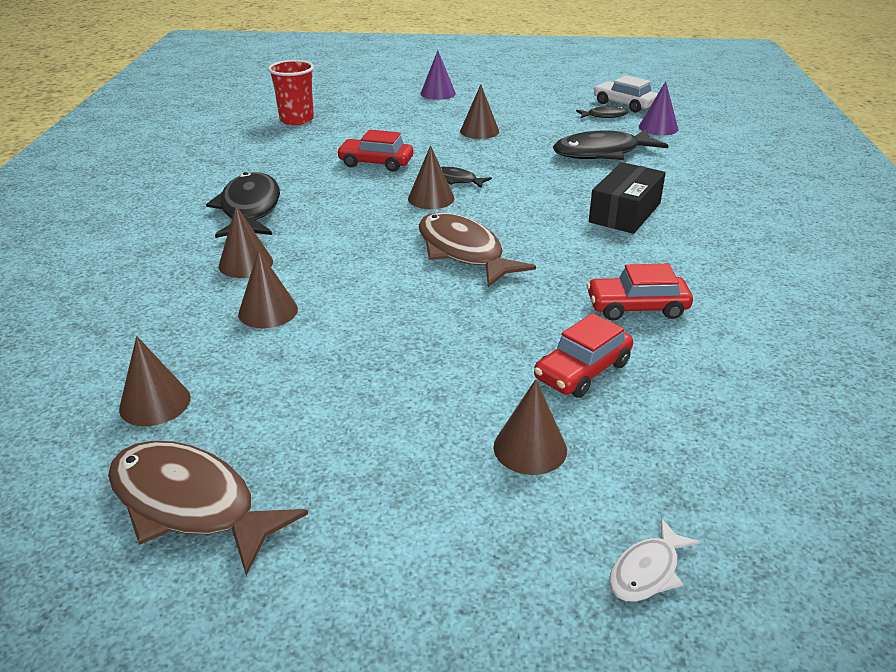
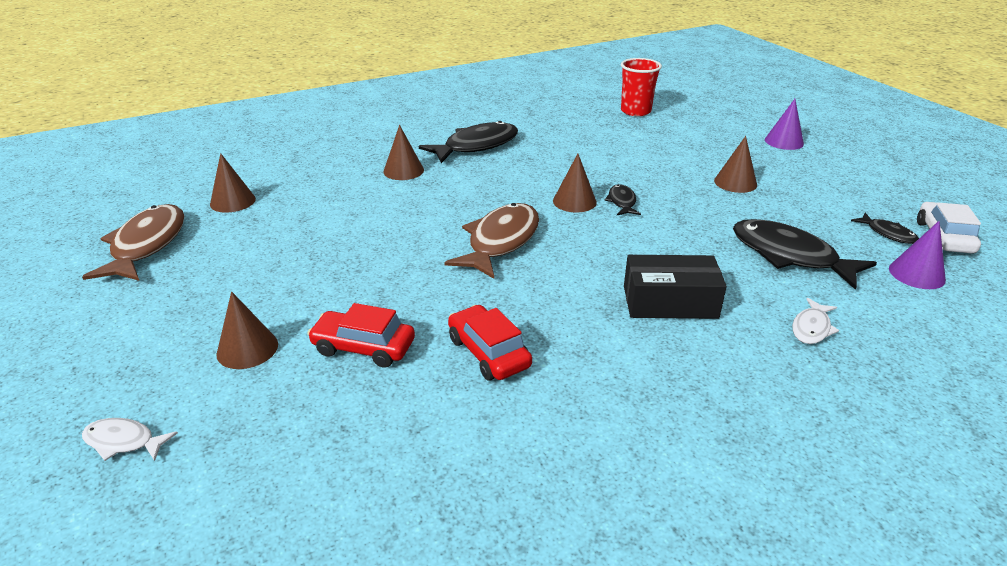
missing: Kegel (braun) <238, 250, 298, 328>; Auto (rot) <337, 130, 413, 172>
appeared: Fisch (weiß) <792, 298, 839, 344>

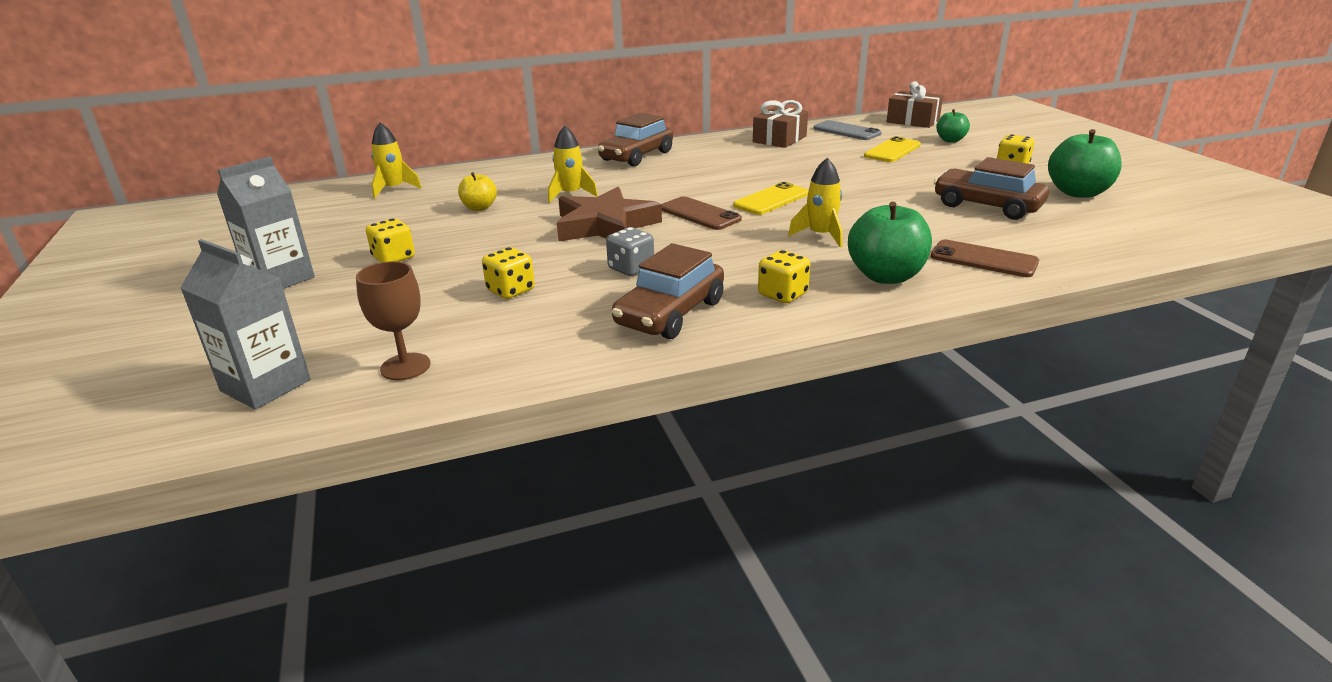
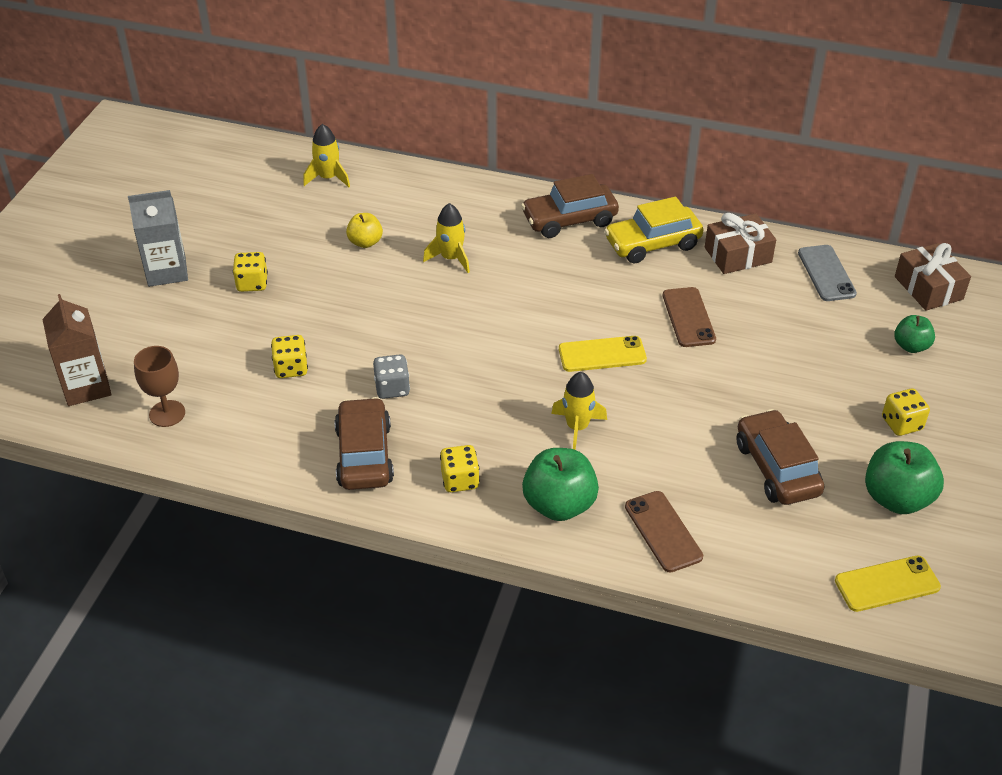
missing: Stern (braun) <557, 187, 662, 241>
appeared: Auto (gelb) <604, 197, 703, 263>
relocated: Handy (braun) <661, 196, 742, 230> to <663, 287, 716, 347>; Handy (gelb) <864, 136, 921, 162> to <835, 556, 941, 612>
colour: Getränkekarton (grau) <180, 239, 311, 410> to Getränkekarton (braun) <42, 294, 111, 406>
spun: Auto (braun) <612, 243, 724, 339> = <334, 397, 394, 490> 105 degrees clockwise

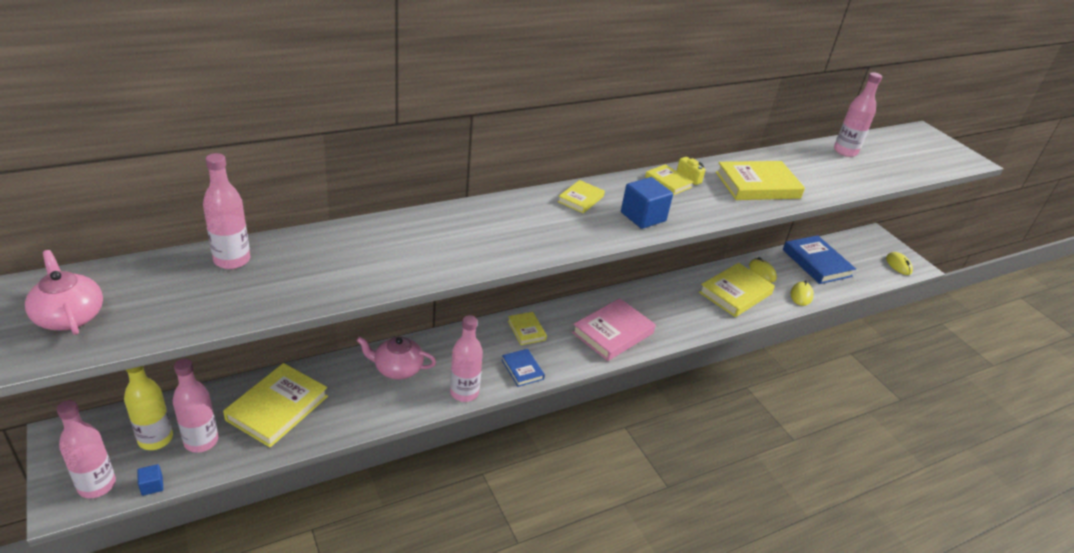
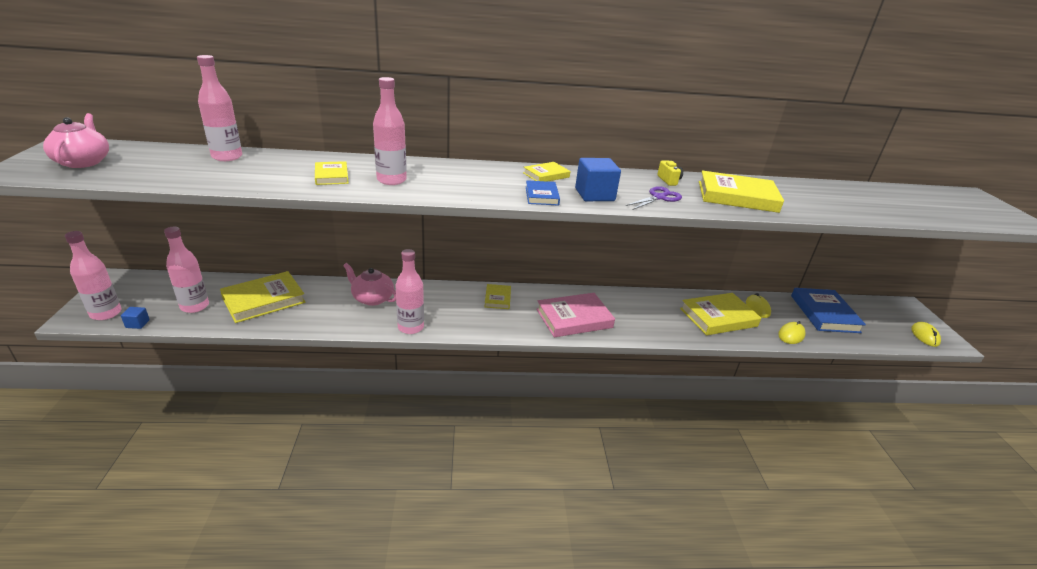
missing: Flasche (gelb) <124, 366, 173, 450>
appeared: Schere (lila) <626, 186, 682, 210>
relocated: Buch (blau) <502, 349, 545, 387> to <526, 180, 560, 206>; Buch (gelb) <645, 164, 693, 195> to <315, 161, 349, 185>; Flasche (rosa) <834, 72, 882, 157> to <373, 77, 407, 185>

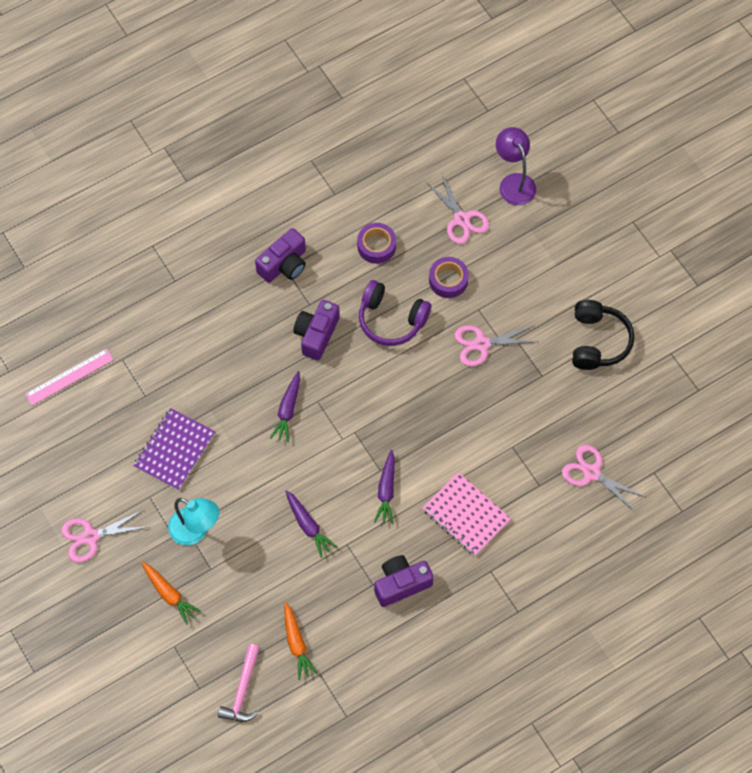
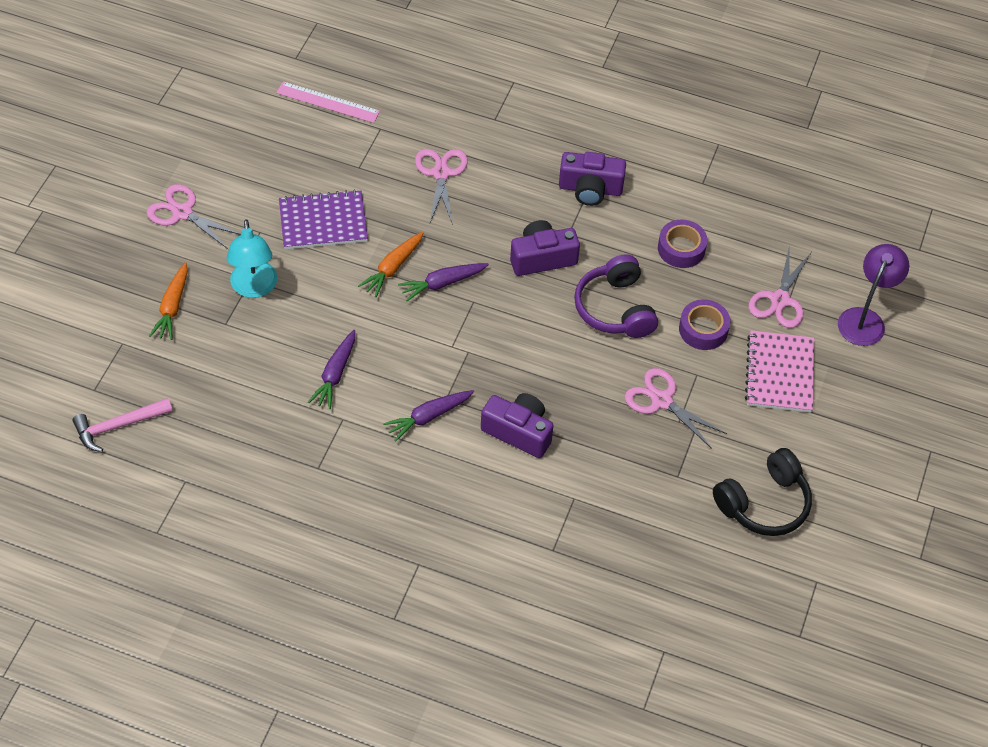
relocated: Karotte (orange) <284, 602, 318, 680> to <358, 232, 424, 297>; Kamera (lila) <374, 555, 434, 607> to <481, 393, 554, 458>; Notizbuch (rosa) <423, 472, 511, 556> to <745, 330, 814, 413>; Schere (rosa) <562, 445, 645, 512> to <415, 149, 468, 225>

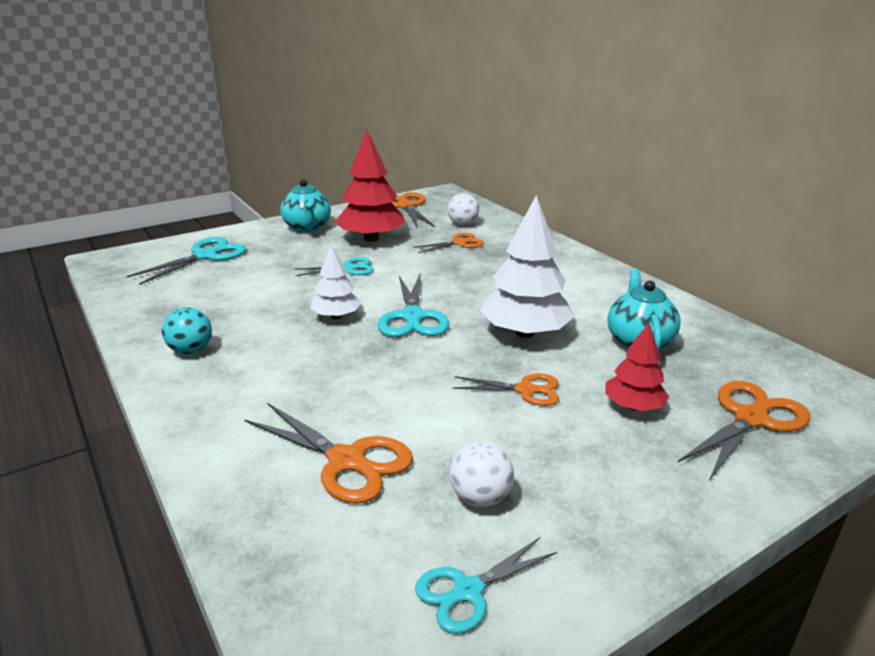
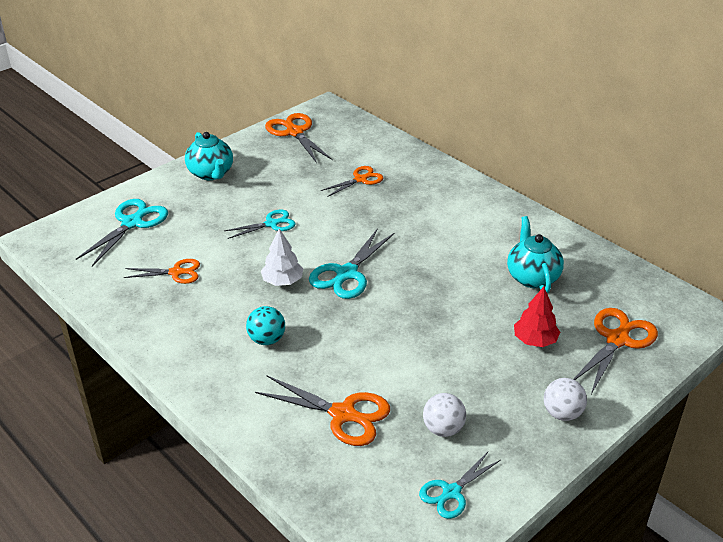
missing: Baum (rot) <335, 130, 405, 242>; Baum (weiß) <480, 195, 575, 338>
relocated: Ball (türkis) <162, 307, 212, 354> to <246, 306, 285, 345>; Ball (weiß) <447, 193, 479, 226> to <544, 378, 587, 421>; Schere (orange) <453, 373, 559, 406> to <124, 259, 200, 284>
spun: Schere (türkis) <378, 275, 449, 337> = <309, 228, 395, 299> 45 degrees clockwise

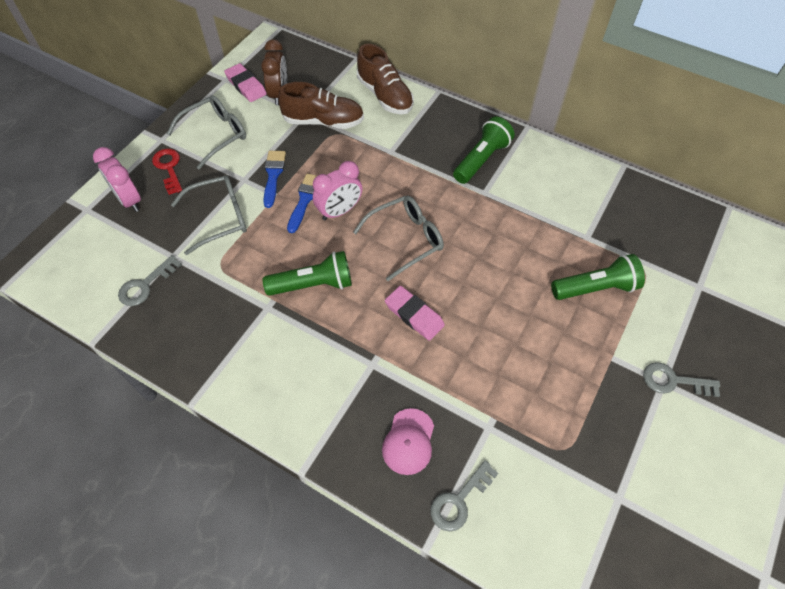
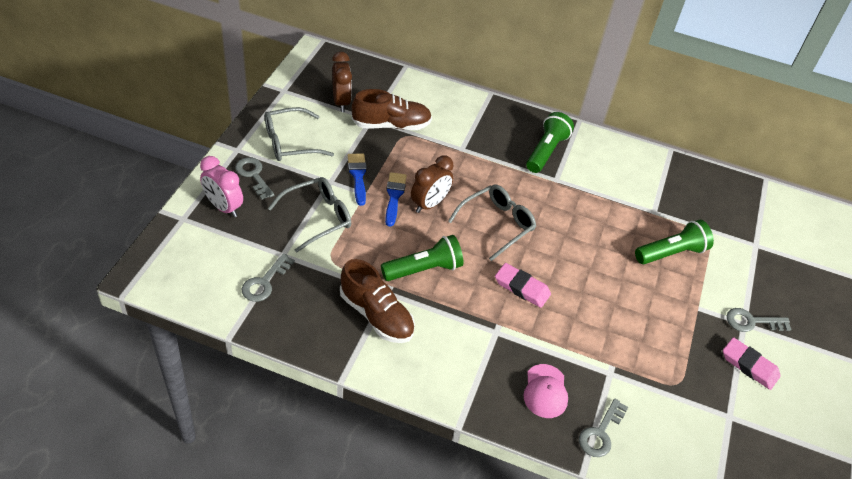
relocated: Radiergummi (rosa) <224, 63, 267, 102> to <723, 337, 781, 390>; Schuh (braun) <357, 44, 414, 114> to <340, 259, 415, 343>
colour: Schlüssel (rot) <152, 149, 182, 195> to Schlüssel (grau) <235, 157, 274, 200>; Wecker (rosa) <313, 161, 362, 220> to Wecker (braun) <411, 156, 454, 213>
spun: Brille (grau) <167, 95, 246, 169> = <265, 107, 334, 161> 150 degrees counterclockwise

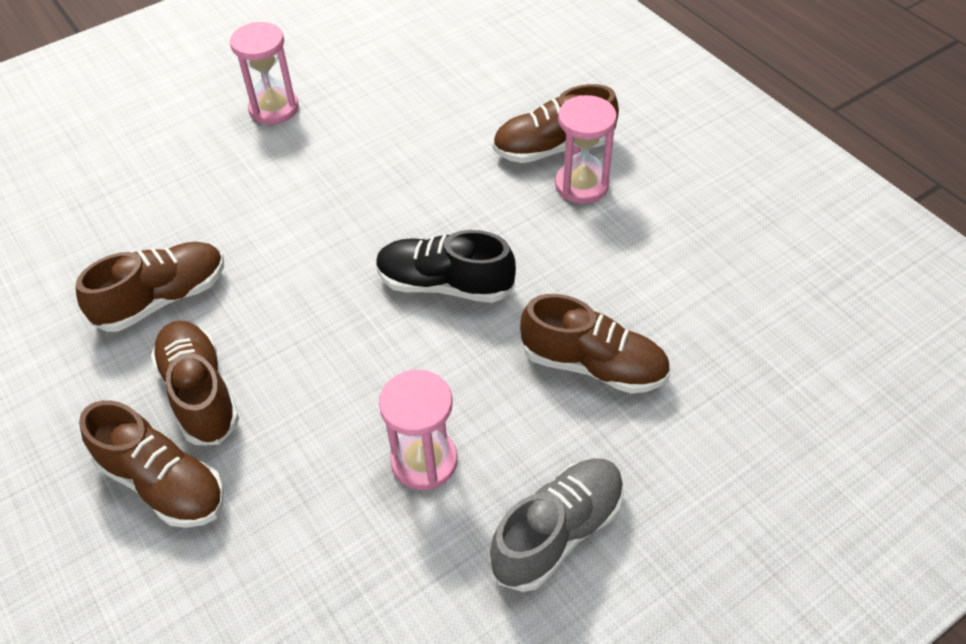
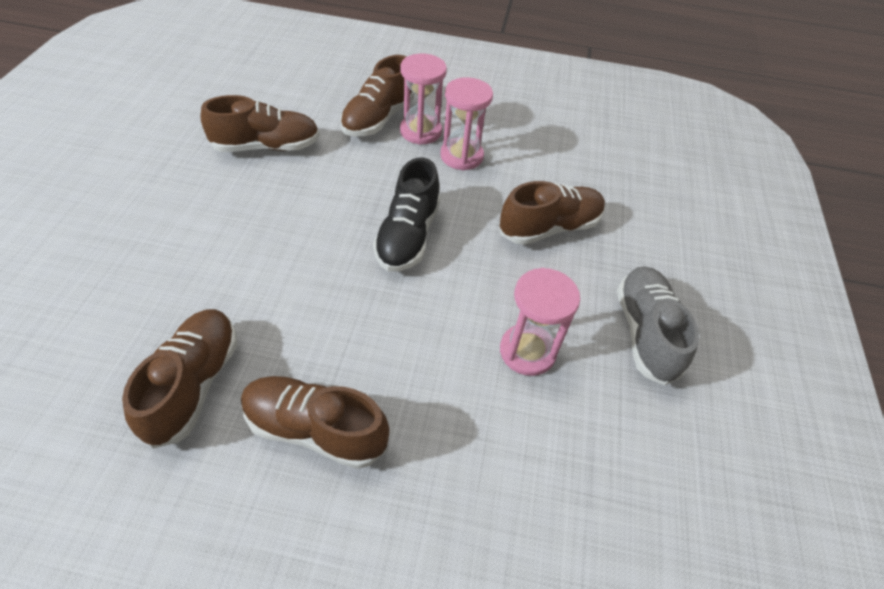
relocated: Schuh (braun) <79, 400, 224, 528> to <201, 95, 320, 152>; Sanduhr (rosa) <230, 22, 299, 125> to <440, 77, 493, 170>
spun: Schuh (schwarz) <376, 230, 516, 303> = <373, 157, 440, 272> 45 degrees counterclockwise

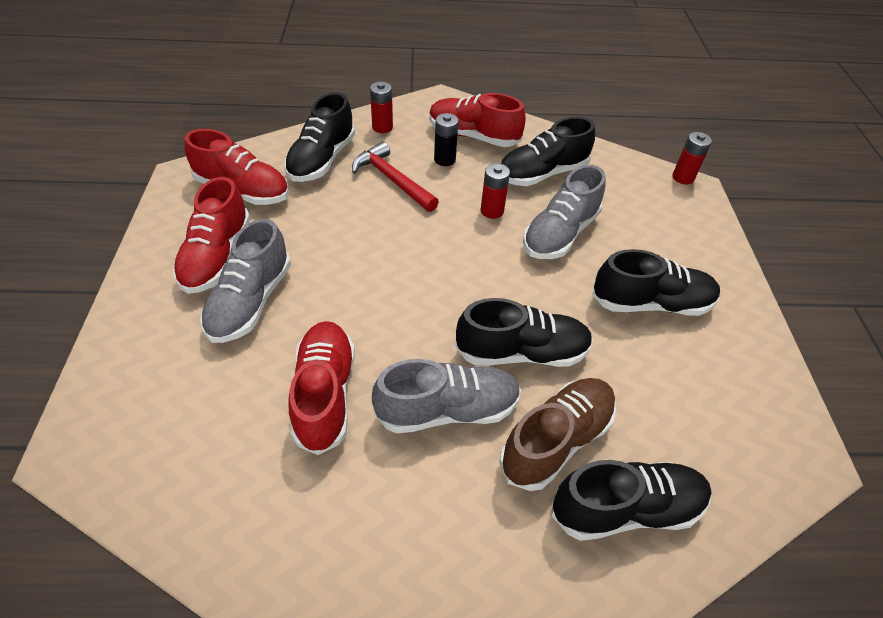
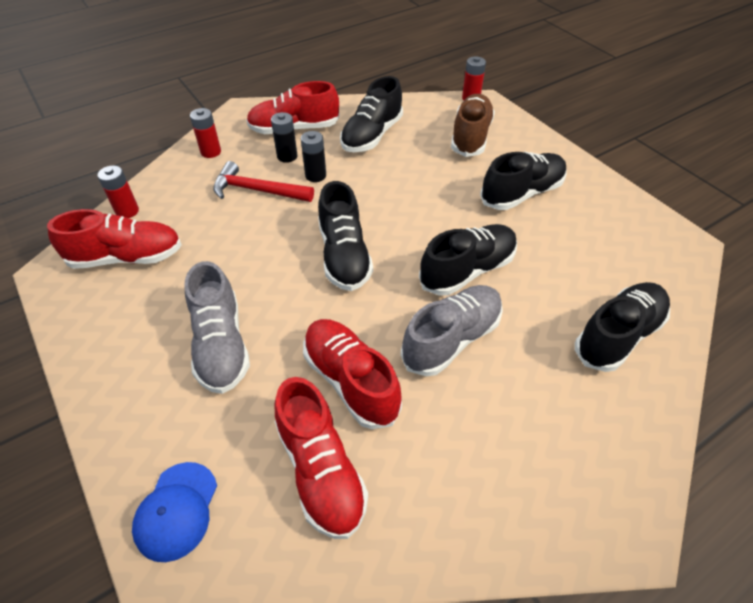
missing: Schuh (grau) <523, 165, 605, 259>
appeared: Kappe (blau) <132, 462, 217, 562>; Batterie (schwarz) <301, 131, 326, 182>
relocated: Schuh (rot) <173, 177, 250, 294> to <275, 377, 368, 539>; Schuh (schwarz) <284, 92, 355, 182> to <318, 181, 373, 291>; Batterie (rot) <481, 163, 510, 219> to <97, 165, 139, 218>; Schuh (braun) <499, 378, 616, 491> to <451, 94, 495, 157>

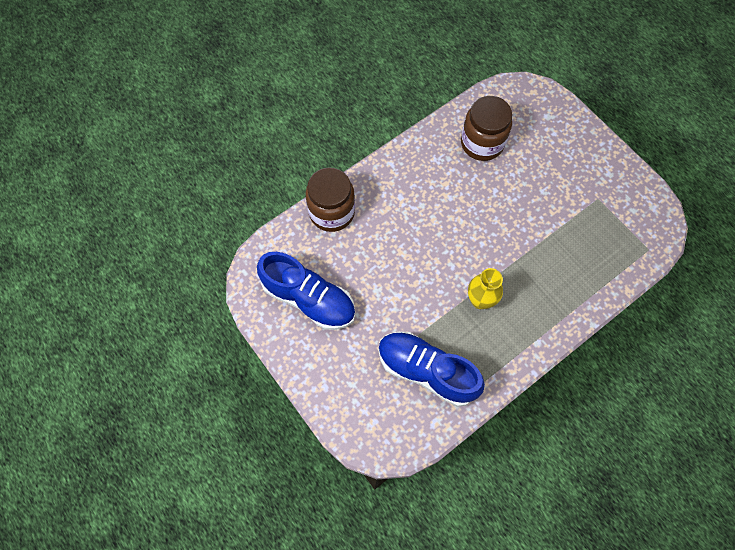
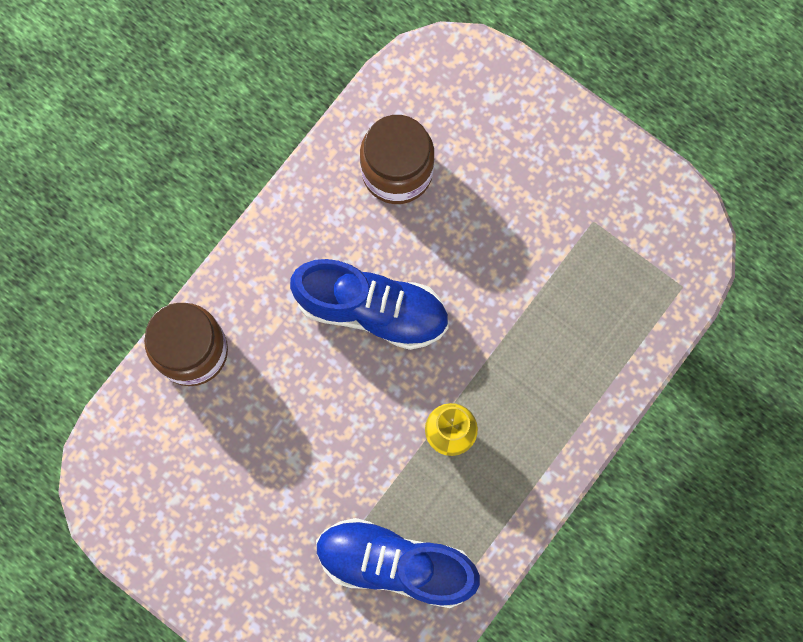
relocated: Schuh (blau) <257, 252, 355, 330> to <290, 259, 449, 350>

